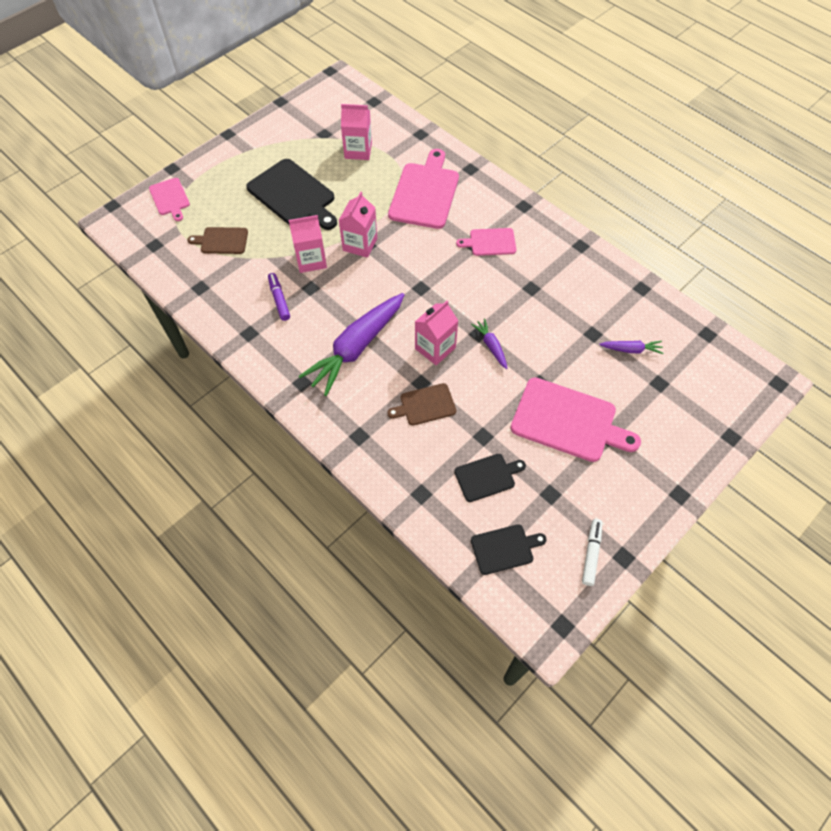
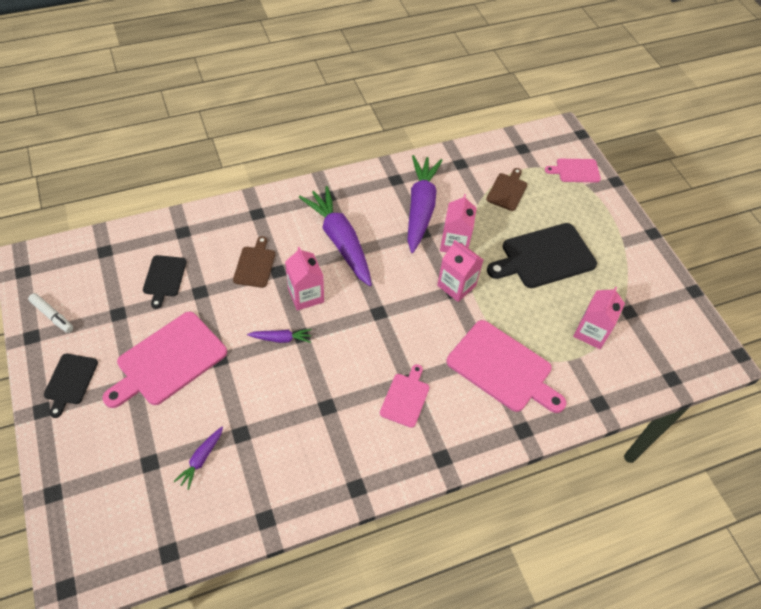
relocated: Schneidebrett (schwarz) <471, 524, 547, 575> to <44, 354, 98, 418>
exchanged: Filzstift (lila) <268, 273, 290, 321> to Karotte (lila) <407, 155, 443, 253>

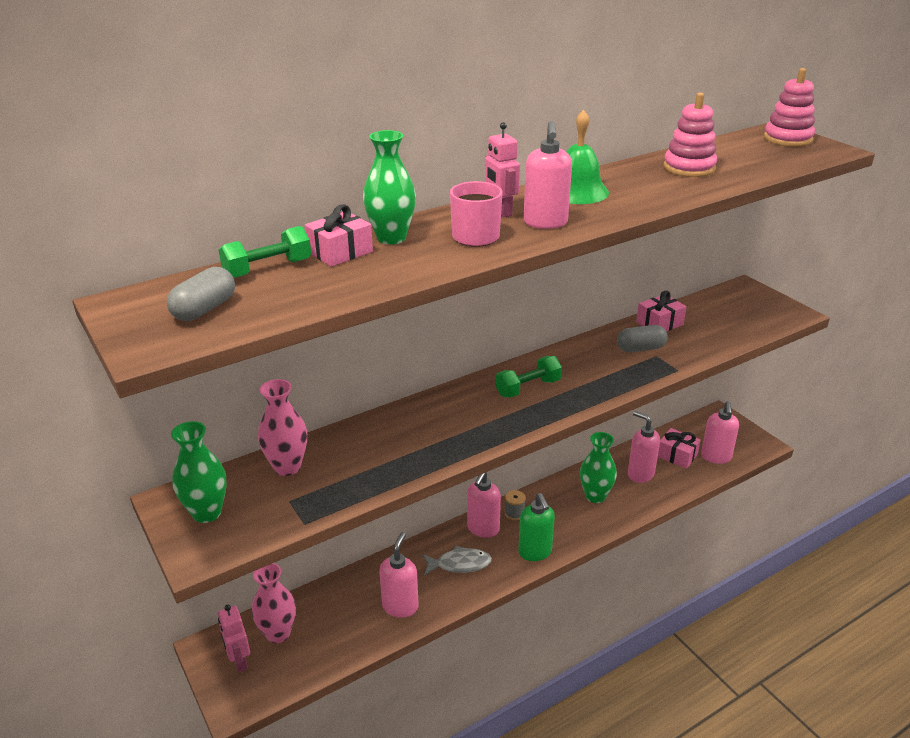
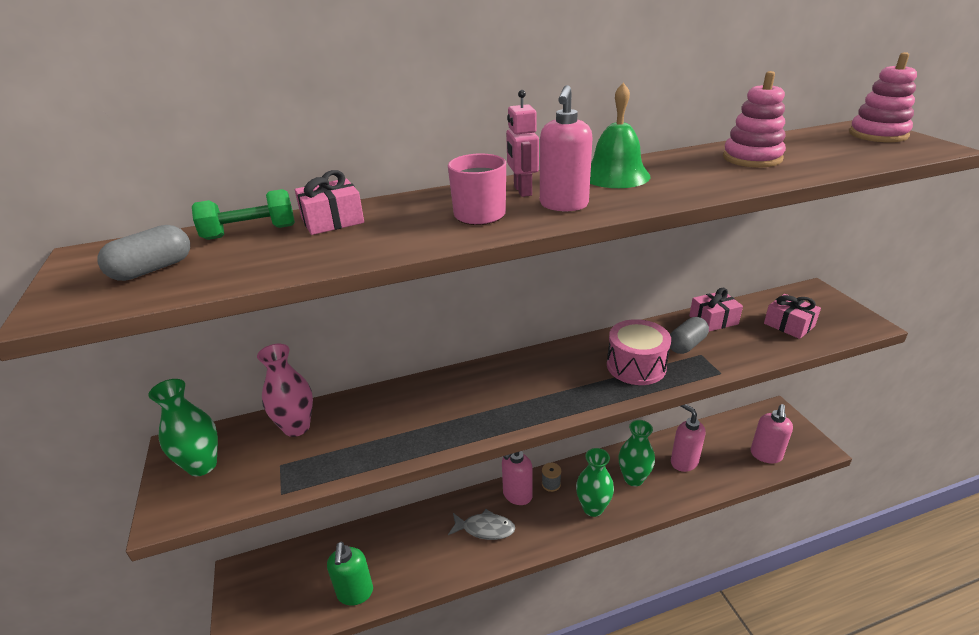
missing: Roboter (rosa) <218, 605, 250, 672>; Vase (rosa) <252, 563, 296, 643>; Seifenspender (rosa) <379, 532, 419, 618>; Hantel (grün) <496, 356, 562, 398>
appeared: Trommel (rosa) <607, 319, 671, 385>
relocated: Vase (grün) <363, 130, 416, 245> to <576, 448, 614, 517>; Seifenspender (grün) <518, 493, 555, 561> to <327, 542, 373, 605>; Geschenk (rosa) <658, 428, 701, 469> to <764, 294, 821, 339>
spun: Kapsel (grau) <617, 325, 668, 352> = <670, 317, 709, 354> 45 degrees counterclockwise

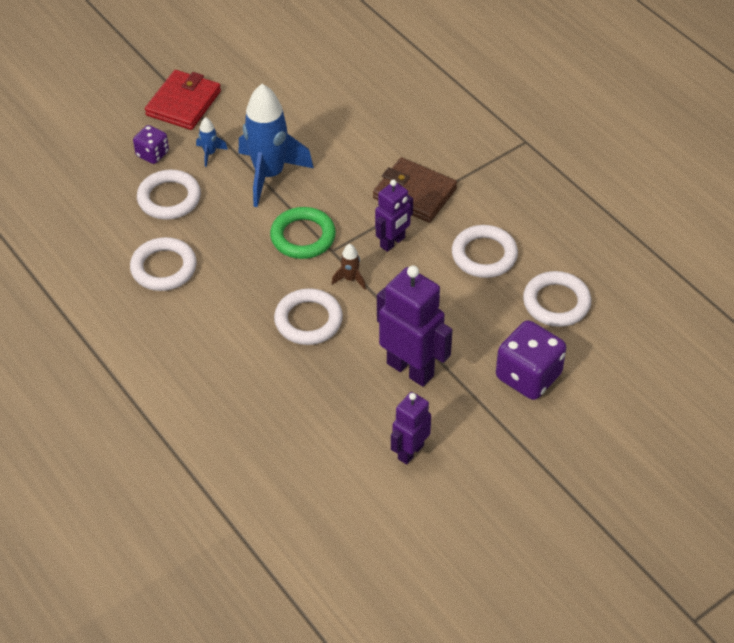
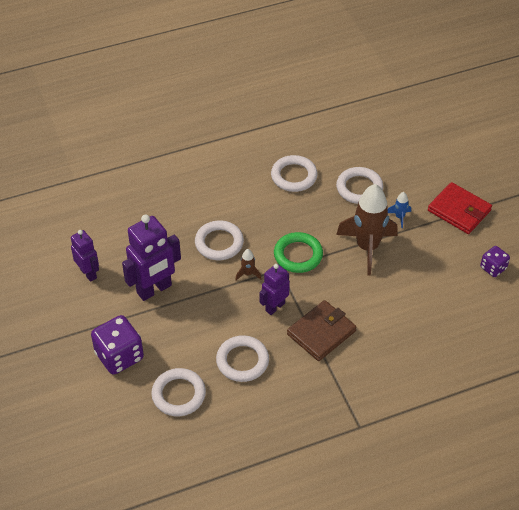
relocated: Spielwürfel (lila) <133, 125, 169, 164> to <480, 246, 510, 277>
colour: Rakete (blau) <239, 84, 314, 207> to Rakete (braun) <336, 184, 398, 276>
spun: Roboter (lila) <375, 180, 413, 252> = <260, 264, 290, 315> 75 degrees clockwise

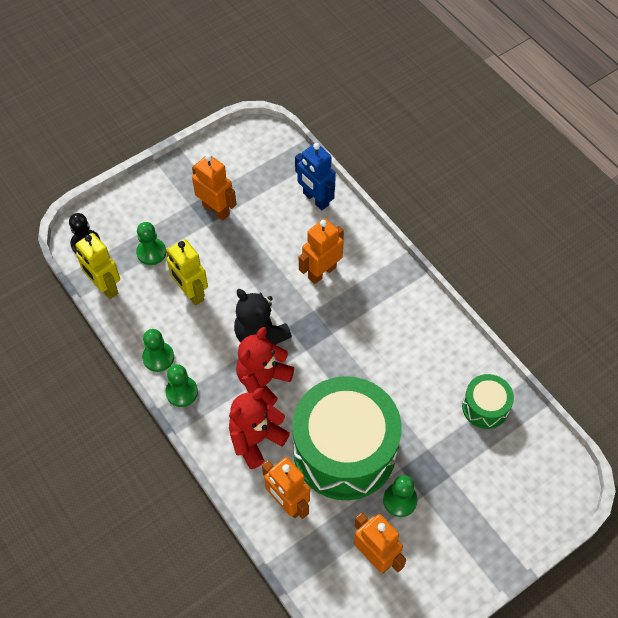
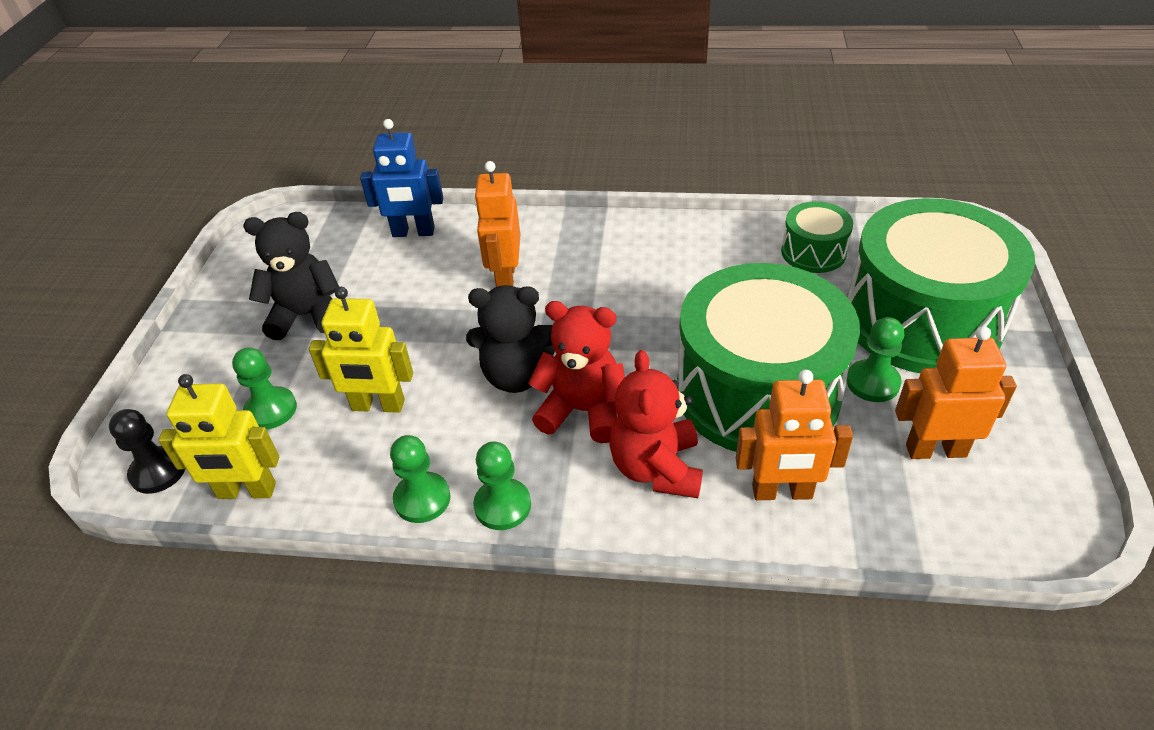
appeared: Trommel (grün) <847, 198, 1035, 373>
exchanged: Roboter (orange) <192, 154, 237, 221> to Teddybär (schwarz) <243, 212, 339, 340>
spun: Teddybär (rot) <236, 327, 294, 406> = <528, 301, 625, 443> 120 degrees clockwise

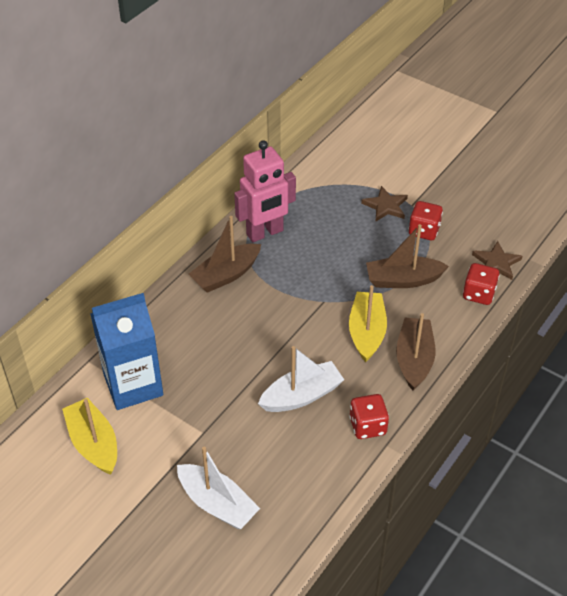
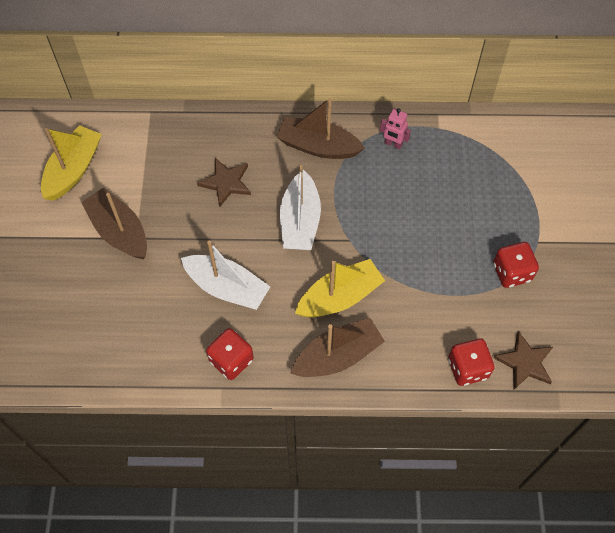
missing: Getränkekarton (blau) <90, 293, 163, 410>
relocated: Boot (weiß) <177, 446, 260, 529> to <280, 165, 321, 250>; Stern (braun) <361, 186, 408, 221> to <197, 158, 251, 207>; Boot (braun) <366, 224, 449, 288> to <81, 188, 147, 259>
size: Roboter (rosa) <234, 140, 296, 242> = <380, 108, 411, 149> x0.44

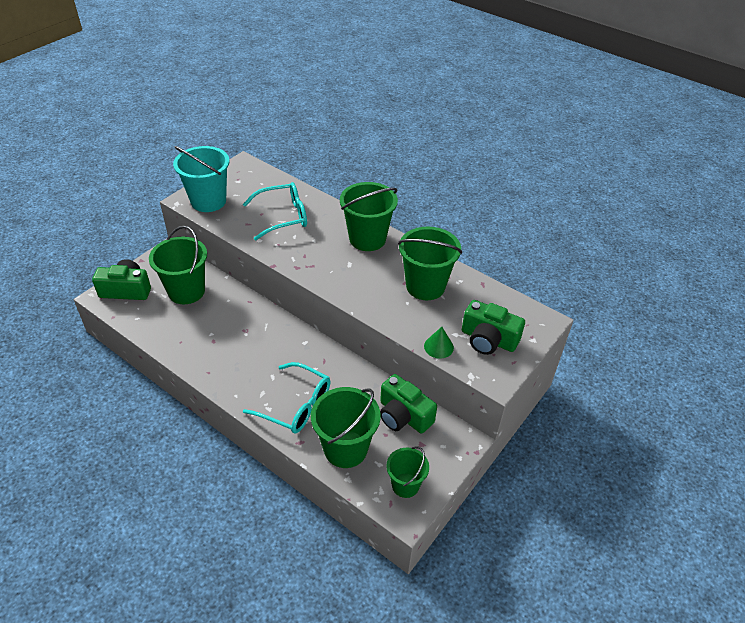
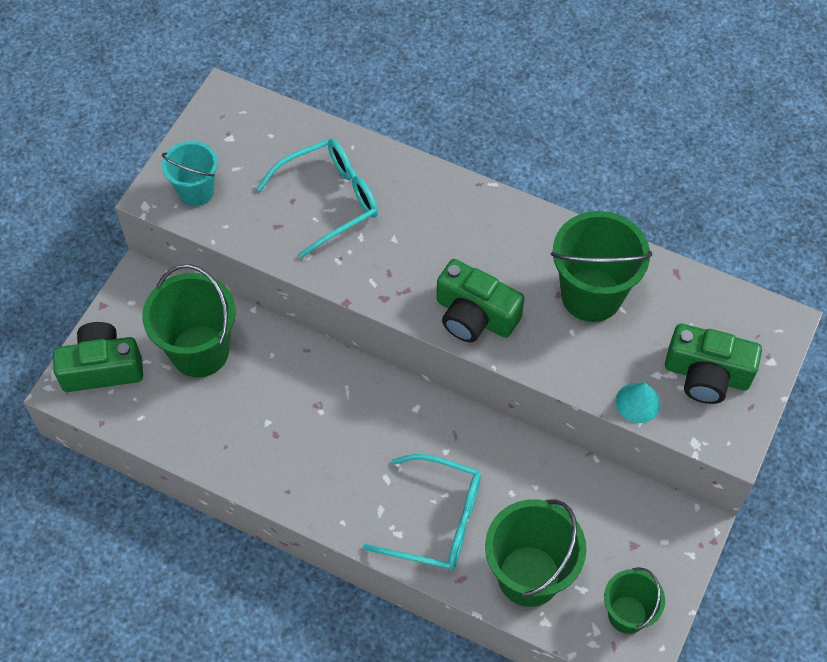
missing: Eimer (grün) <340, 182, 398, 251>
relocated: Kamera (grün) <380, 374, 437, 433> to <436, 259, 525, 343>
colour: Kegel (grün) <424, 327, 454, 359> to Kegel (türkis) <616, 382, 660, 423>
size: Eimer (türkis) <173, 146, 230, 212> = <162, 141, 218, 206> x0.61

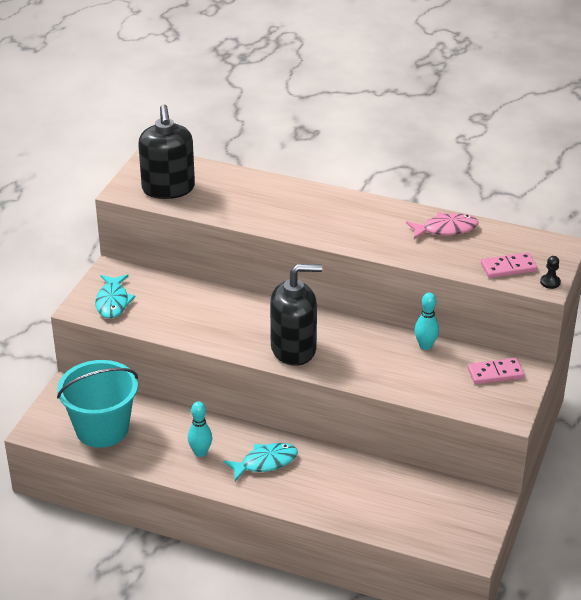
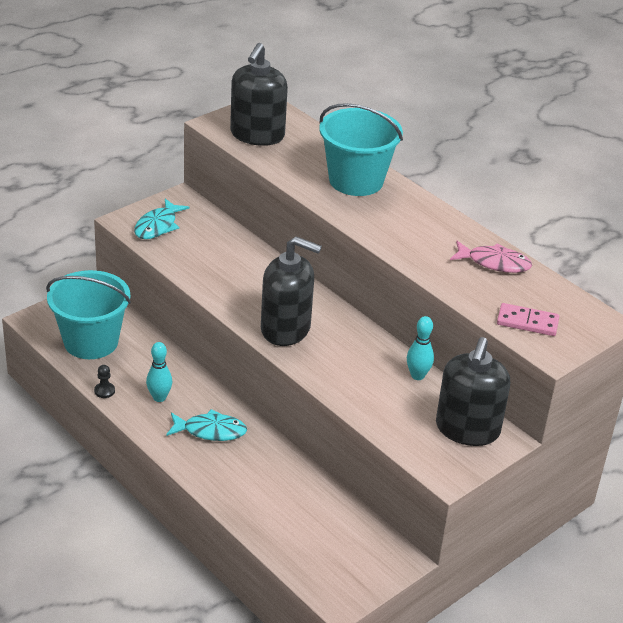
appeared: Eimer (türkis) <320, 103, 403, 196>
relocated: Bauer (schwarz) <540, 256, 561, 289> to <94, 365, 115, 398>
exchanged: Dominostein (rosa) <468, 358, 524, 384> to Seifenspender (schwarz) <436, 337, 510, 446>

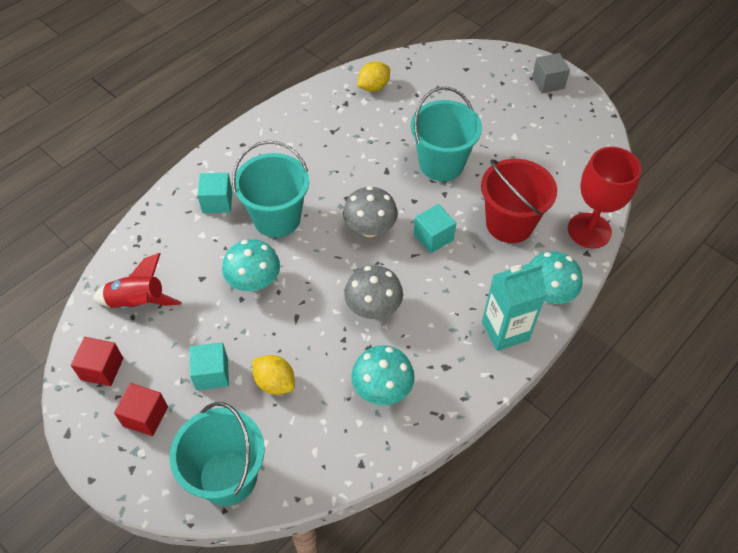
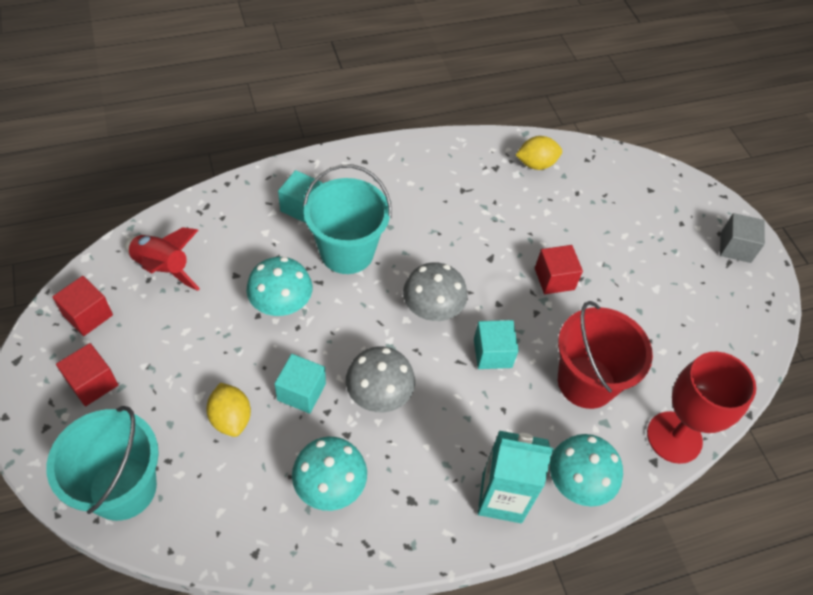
relocated: Kubus (türkis) <189, 342, 229, 390> to <274, 354, 326, 414>
exchanged: Eimer (türkis) <411, 87, 482, 181> to Kubus (rot) <535, 245, 583, 294>

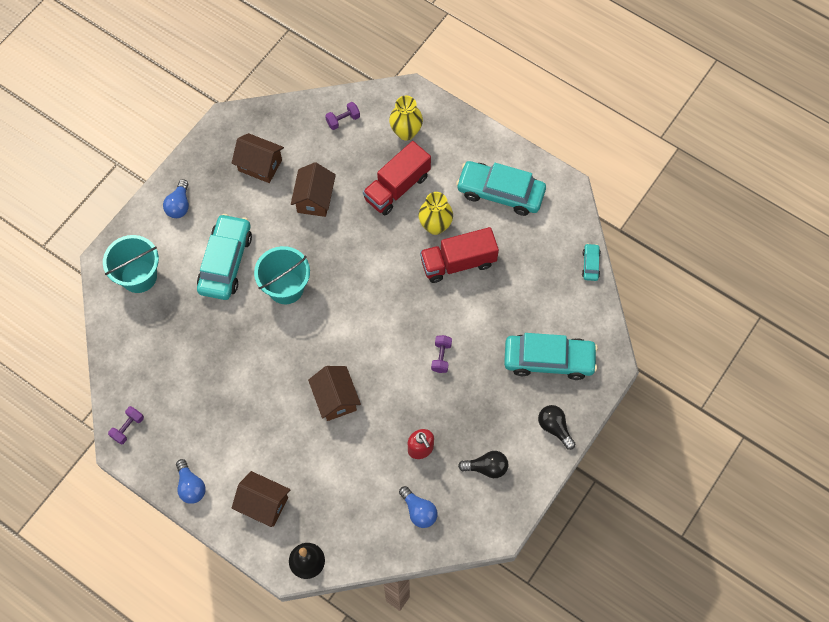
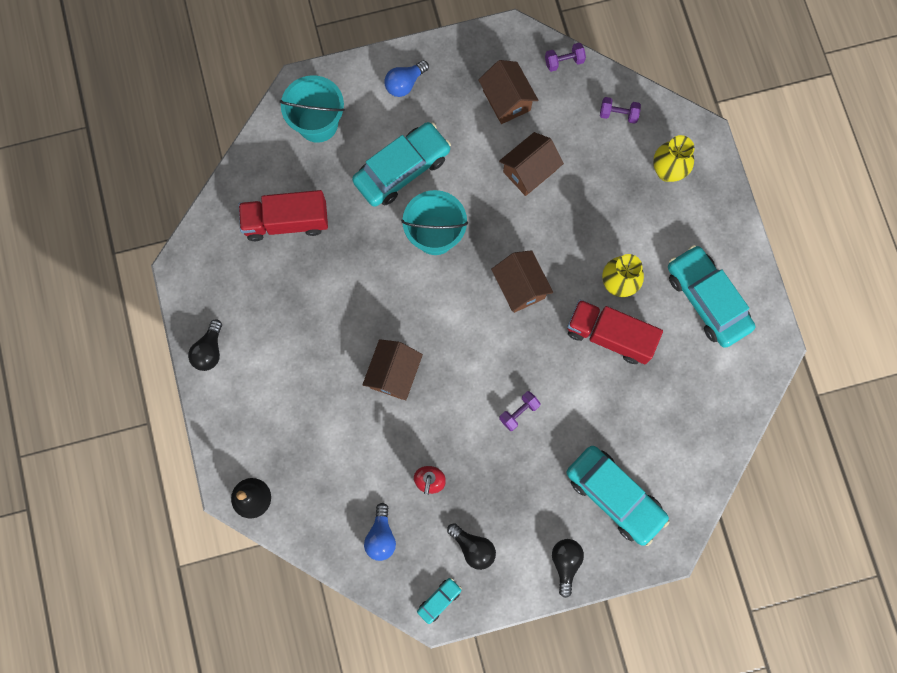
relocated: Hantel (lila) <108, 406, 144, 445> to <545, 43, 586, 72>; Haus (braun) <232, 471, 291, 527> to <491, 250, 553, 313>; Lastwagen (rot) <363, 141, 431, 215> to <238, 190, 328, 241>; Auto (türkis) <582, 243, 601, 281> to <417, 578, 462, 624>
colour: Glühbirne (blau) <176, 459, 206, 504> to Glühbirne (schwarz) <188, 319, 222, 371>

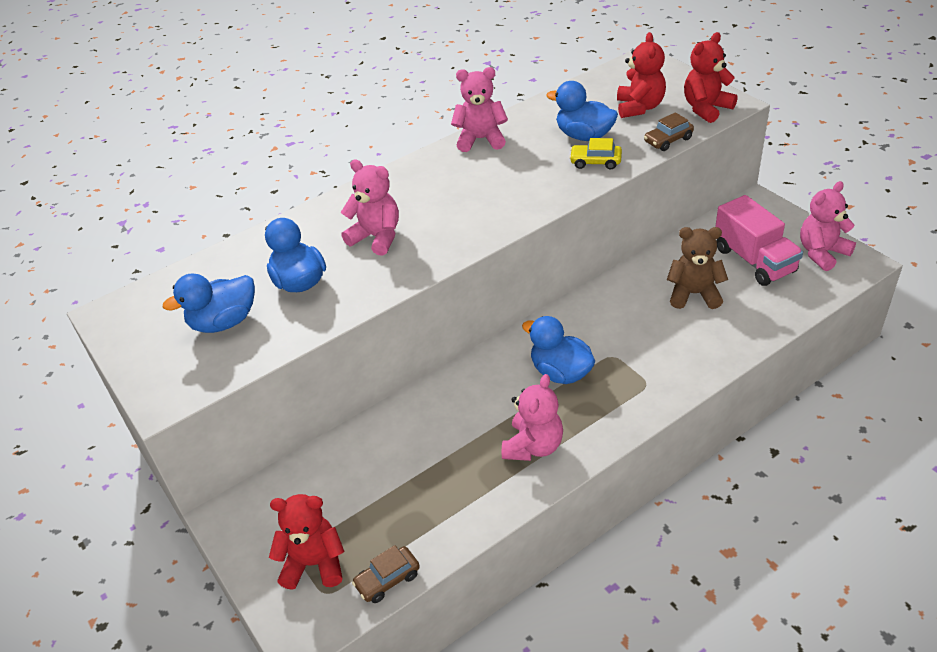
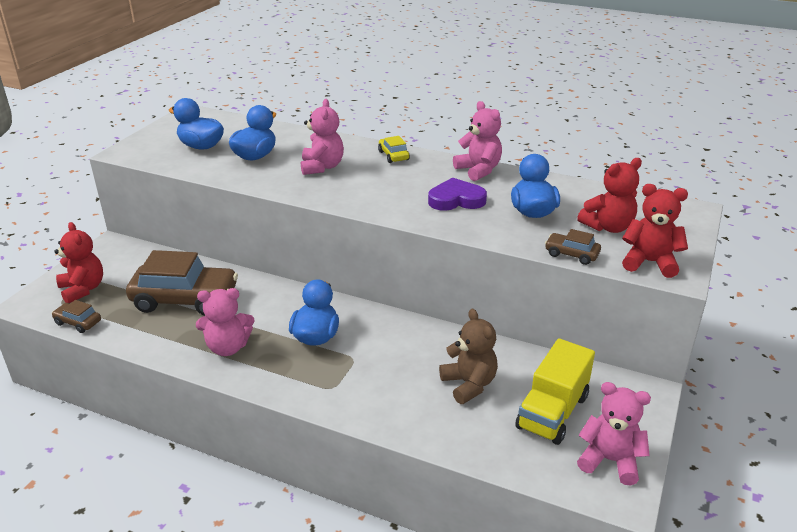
appeared: Auto (braun) <126, 250, 238, 315>; Herz (lila) <428, 178, 487, 211>
relocated: Auto (gelb) <569, 138, 622, 170> to <378, 136, 410, 163>
colour: Lastwagen (rosa) <715, 195, 803, 286> to Lastwagen (gelb) <516, 338, 595, 445>

